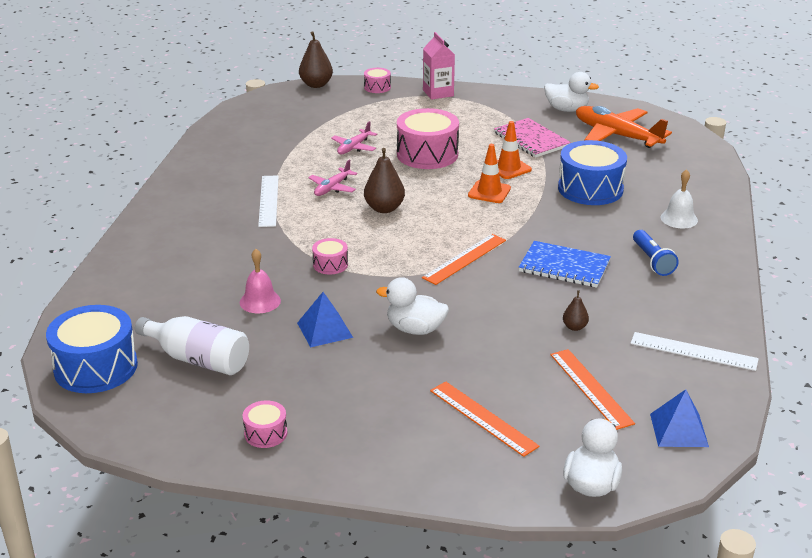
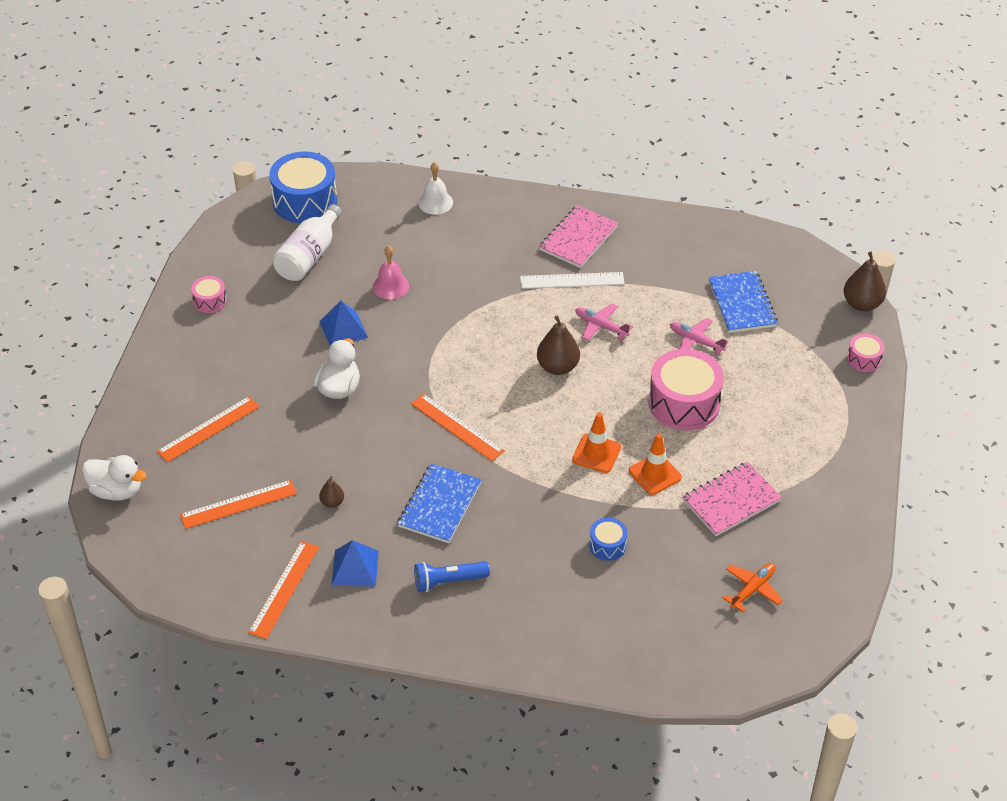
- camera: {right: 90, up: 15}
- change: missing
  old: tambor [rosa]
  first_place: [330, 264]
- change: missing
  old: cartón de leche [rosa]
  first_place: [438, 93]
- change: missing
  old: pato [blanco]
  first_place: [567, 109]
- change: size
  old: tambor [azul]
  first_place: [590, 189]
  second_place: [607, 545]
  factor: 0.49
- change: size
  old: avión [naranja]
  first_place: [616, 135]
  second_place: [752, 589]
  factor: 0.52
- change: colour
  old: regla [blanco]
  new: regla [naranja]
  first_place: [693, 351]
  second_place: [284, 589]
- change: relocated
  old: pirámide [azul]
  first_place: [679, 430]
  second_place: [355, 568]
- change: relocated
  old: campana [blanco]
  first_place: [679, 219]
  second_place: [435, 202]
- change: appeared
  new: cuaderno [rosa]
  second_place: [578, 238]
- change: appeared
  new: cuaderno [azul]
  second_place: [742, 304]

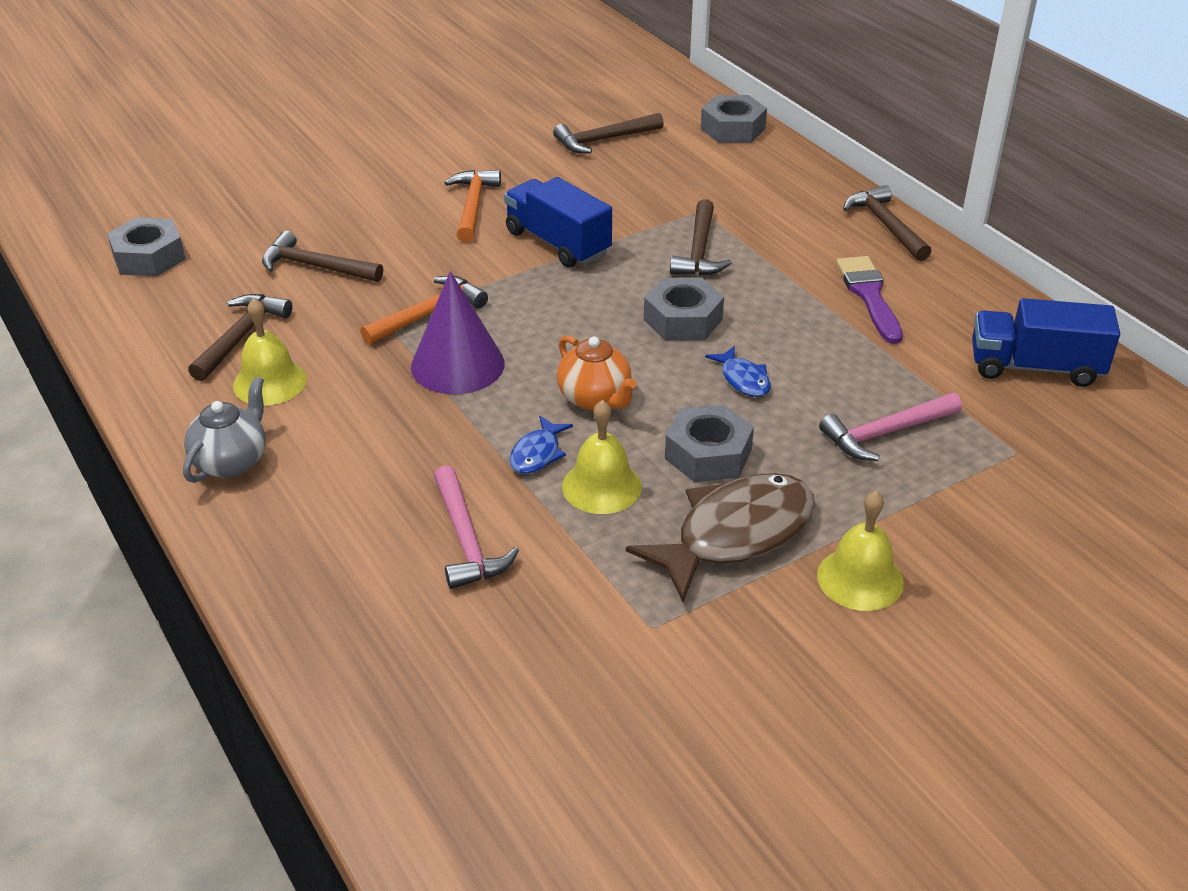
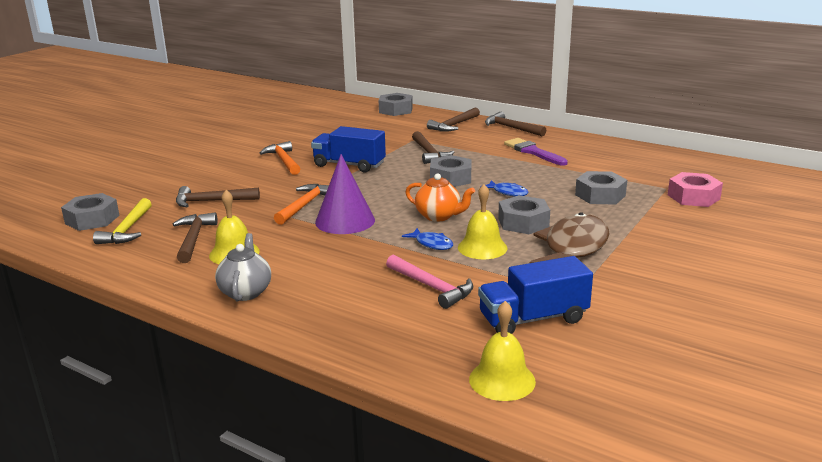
- camera: {right: -25, up: -15}
- change: spun
  old: pez [azul]
  first_place: [537, 454]
  second_place: [432, 244]
  degrees: -45
- change: relocated
  old: martillo [marrón]
  first_place: [604, 140]
  second_place: [454, 125]
- change: relocated
  old: campana [amarillo]
  first_place: [860, 579]
  second_place: [502, 380]
- change: exchanged
  old: martillo [rosa]
  new: tuerca [gris]
  first_place: [886, 433]
  second_place: [600, 195]
- change: relocated
  old: camión [azul]
  first_place: [1035, 367]
  second_place: [533, 319]
- change: appeared
  new: martillo [amarillo]
  second_place: [128, 229]
- change: appeared
  new: tuerca [rosa]
  second_place: [693, 197]

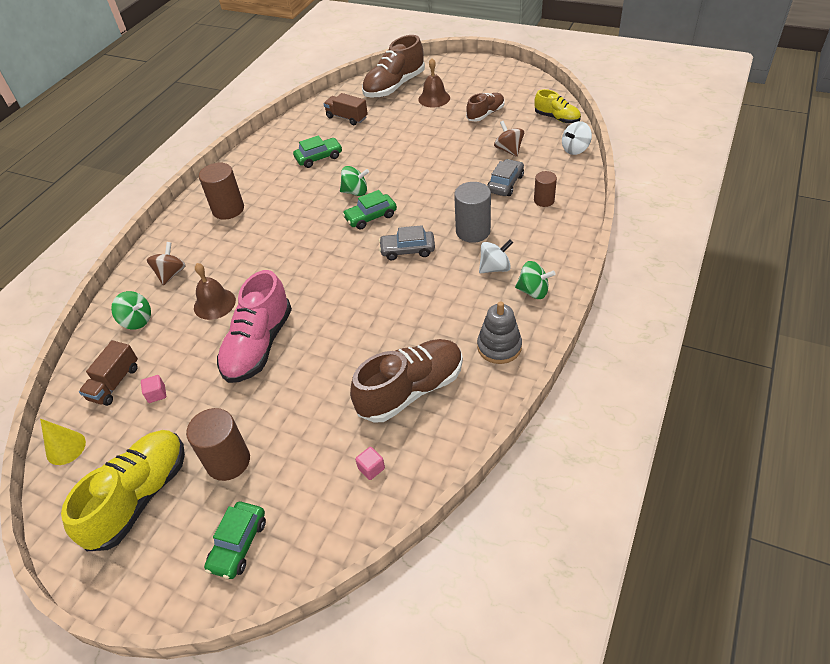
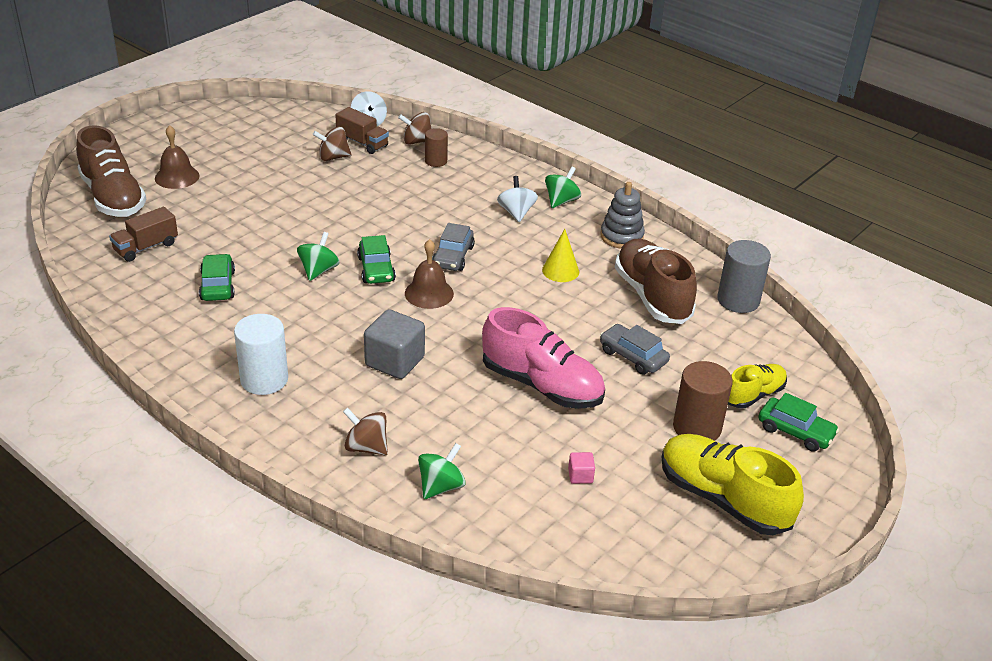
- camera: {right: -80, up: -10}
- change: relocated
  old: cono [amarillo]
  first_place: [66, 448]
  second_place: [560, 271]
- change: relocated
  old: camión [marrón]
  first_place: [114, 383]
  second_place: [362, 143]
- change: relocated
  old: campana [marrón]
  first_place: [214, 304]
  second_place: [429, 293]
- change: colour
  old: cilindro [marrón]
  new: cilindro [blanco]
  first_place: [228, 209]
  second_place: [264, 379]
- change: missing
  old: cubo [rosa]
  first_place: [371, 468]
- change: relocated
  old: cilindro [gris]
  first_place: [473, 231]
  second_place: [738, 300]
- change: missing
  old: zapato [marrón]
  first_place: [485, 114]
- change: relocated
  old: coche [gris]
  first_place: [505, 183]
  second_place: [633, 356]
- change: relocated
  old: zapato [amarillo]
  first_place: [557, 118]
  second_place: [754, 395]
- change: appeared
  new: cubo [gris]
  second_place: [395, 361]
- change: appeared
  new: peonza [marrón]
  second_place: [417, 141]

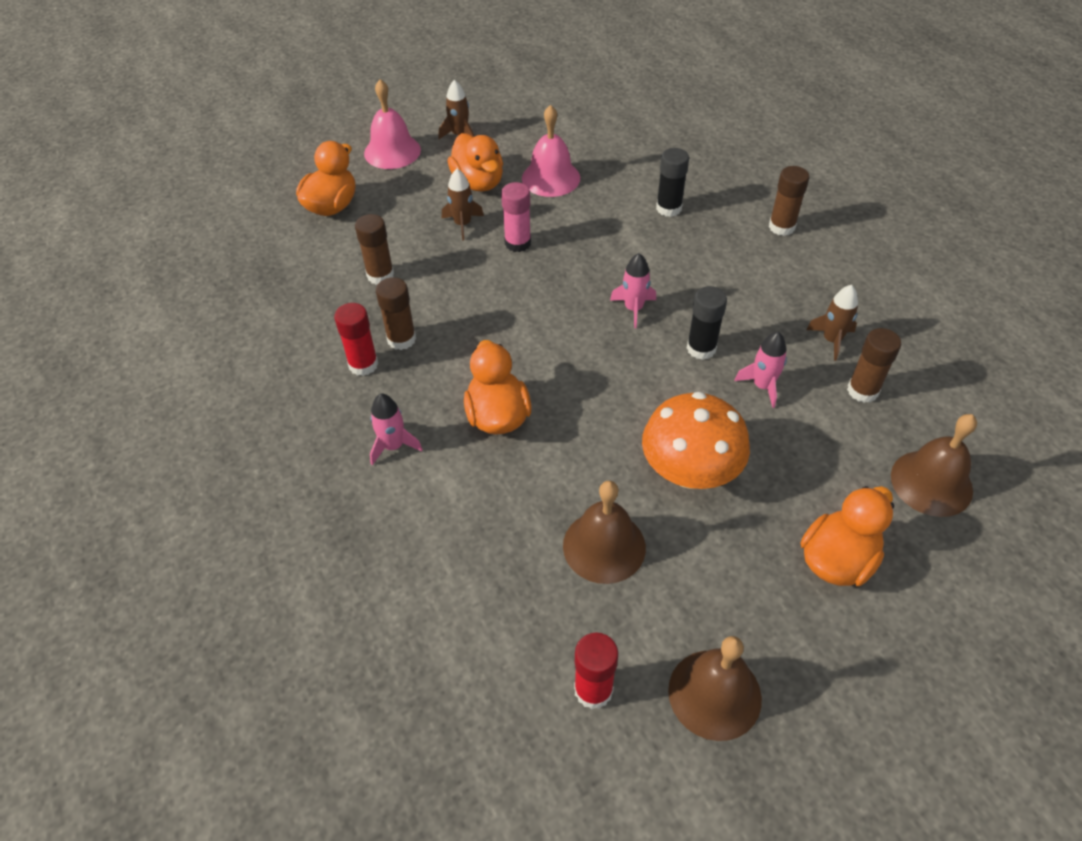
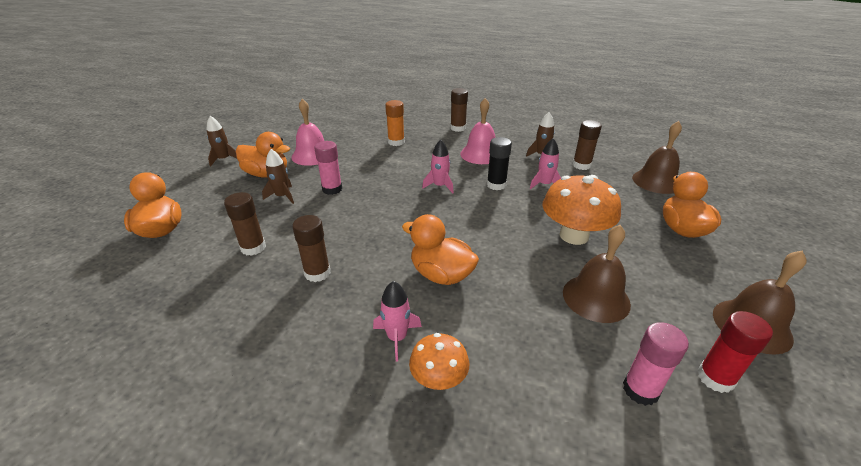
- camera: {right: -45, up: -15}
- change: missing
  old: barra de pegamento [rojo]
  first_place: [363, 364]
- change: relocated
  old: campana [rosa]
  first_place: [392, 151]
  second_place: [480, 154]
- change: colour
  old: barra de pegamento [negro]
  new: barra de pegamento [naranja]
  first_place: [668, 208]
  second_place: [396, 142]
- change: appeared
  new: seta [naranja]
  second_place: [439, 379]
- change: appeared
  new: barra de pegamento [rosa]
  second_place: [640, 390]

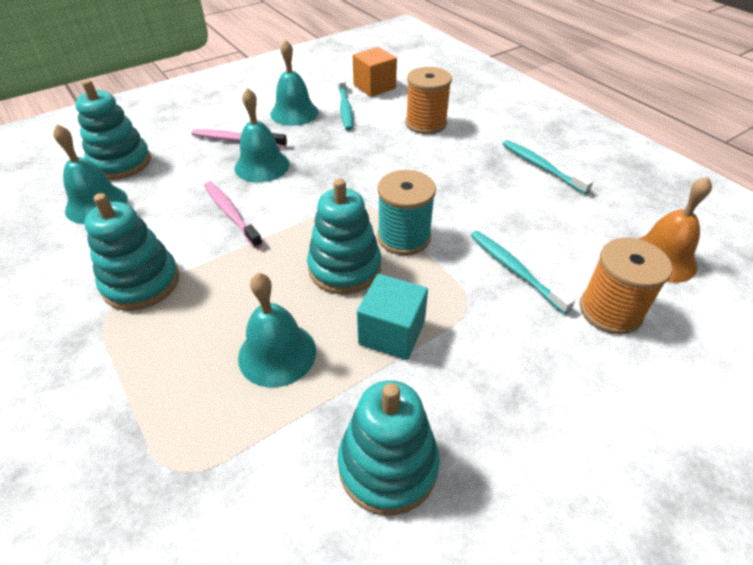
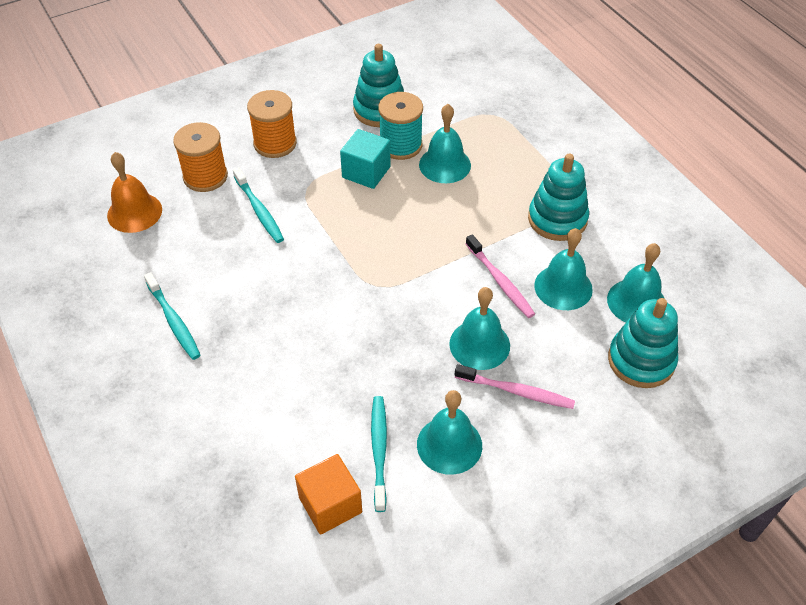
- camera: {right: -175, up: 5}
- change: missing
  old: juguete apilable [turquesa]
  first_place: [344, 268]
- change: relocated
  old: carrete [turquesa]
  first_place: [404, 237]
  second_place: [400, 145]
- change: relocated
  old: carrete [naranja]
  first_place: [426, 123]
  second_place: [275, 143]
- change: appeared
  new: campana [turquesa]
  second_place: [563, 287]

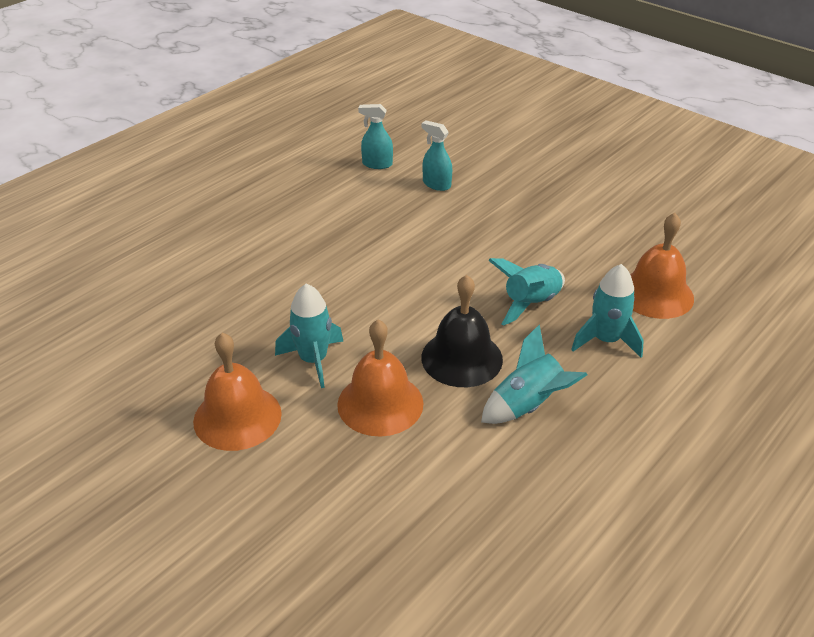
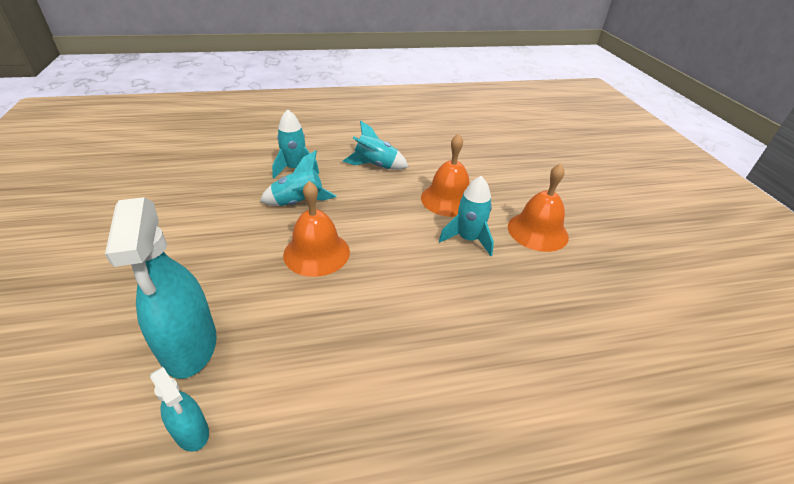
- camera: {right: -145, up: 0}
- change: missing
  old: campana [negro]
  first_place: [461, 358]
- change: size
  old: pulverizador [turquesa]
  first_place: [436, 184]
  second_place: [189, 346]
  factor: 2.0
- change: relocated
  old: campana [naranja]
  first_place: [655, 294]
  second_place: [316, 253]

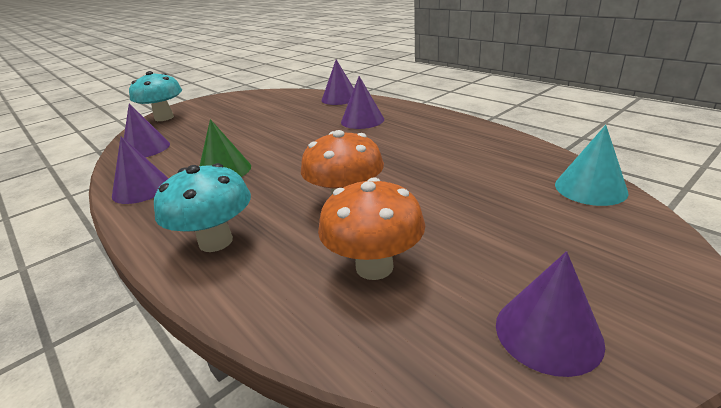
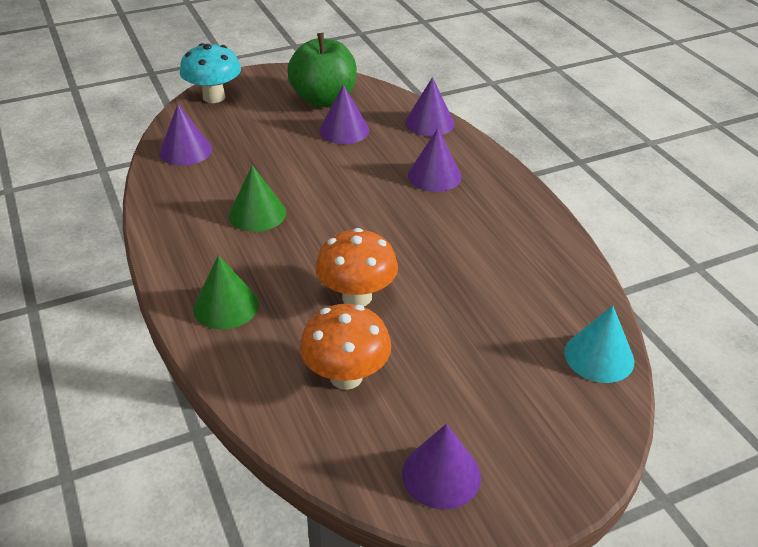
- camera: {right: 15, up: 10}
- change: relocated
  old: cono [morado]
  first_place: [142, 189]
  second_place: [344, 130]
- change: exchanged
  old: seta [turquesa]
  new: cono [verde]
  first_place: [216, 241]
  second_place: [226, 306]
- change: appeared
  new: manzana [verde]
  second_place: [324, 99]

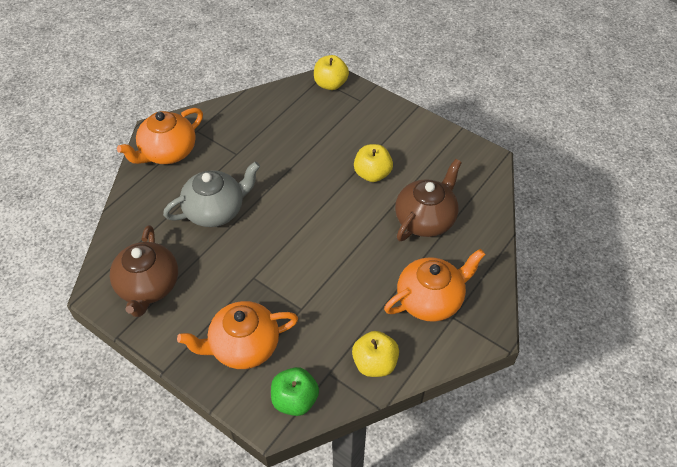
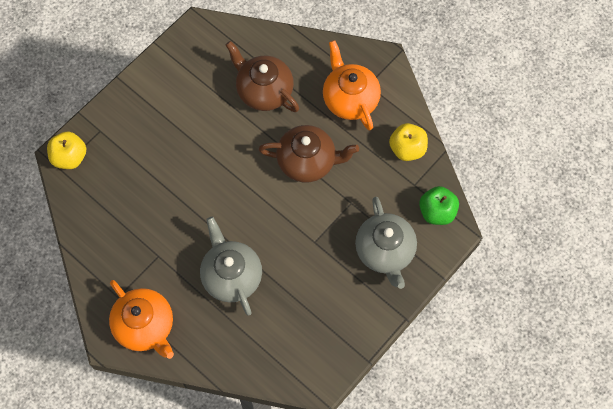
- camera: {right: -85, up: 15}
- change: relocated
  old: tetera [marrón]
  first_place: [148, 286]
  second_place: [308, 161]
- change: colour
  old: tetera [naranja]
  new: tetera [gris]
  first_place: [243, 346]
  second_place: [385, 251]
- change: missing
  old: manzana [amarillo]
  first_place: [372, 174]

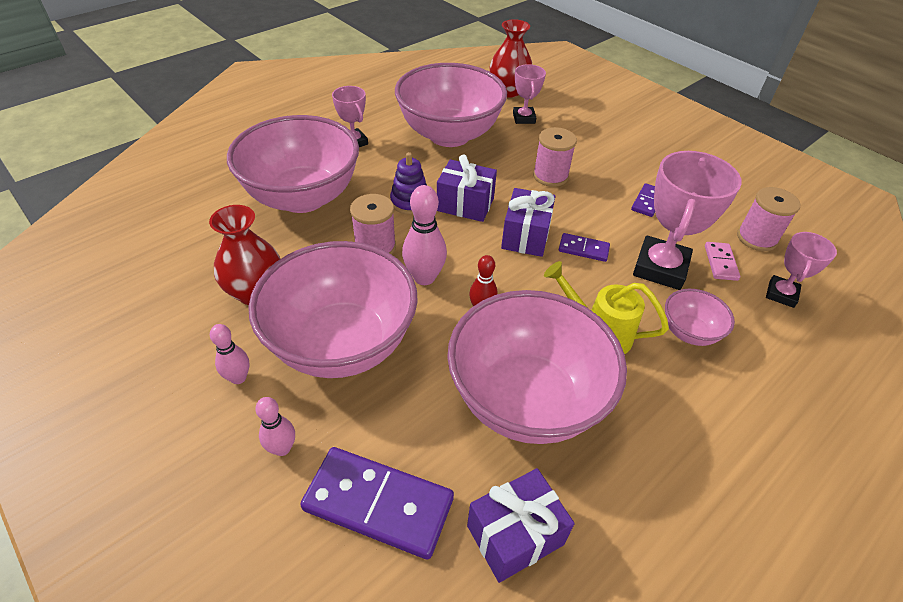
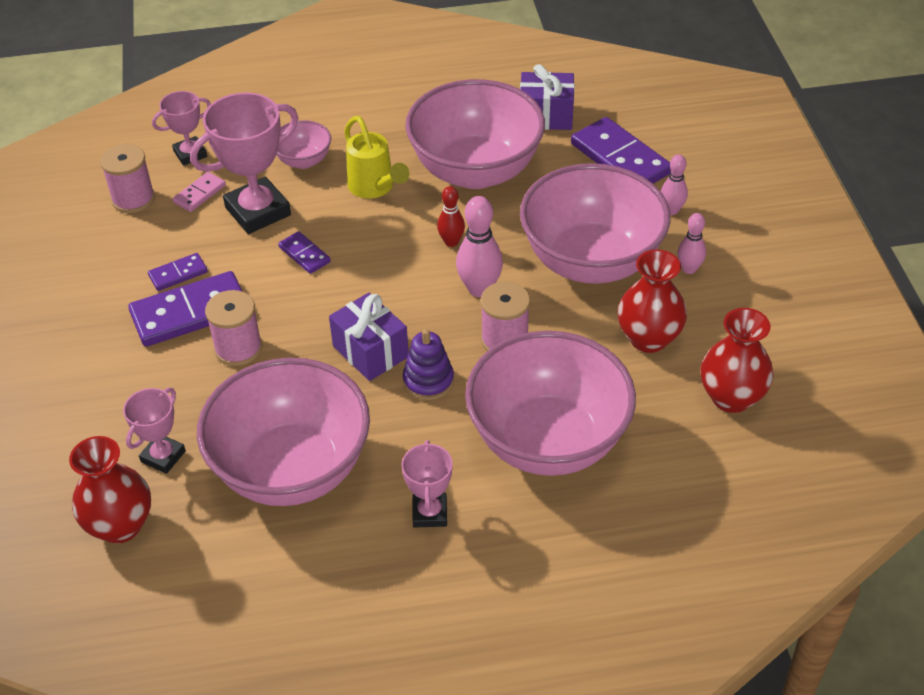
- camera: {right: -145, up: 0}
- change: missing
  old: regalo [morado]
  first_place: [526, 236]
- change: appeared
  new: ficha de dominó [morado]
  second_place: [190, 312]
- change: appeared
  new: florero [rojo]
  second_place: [731, 397]

